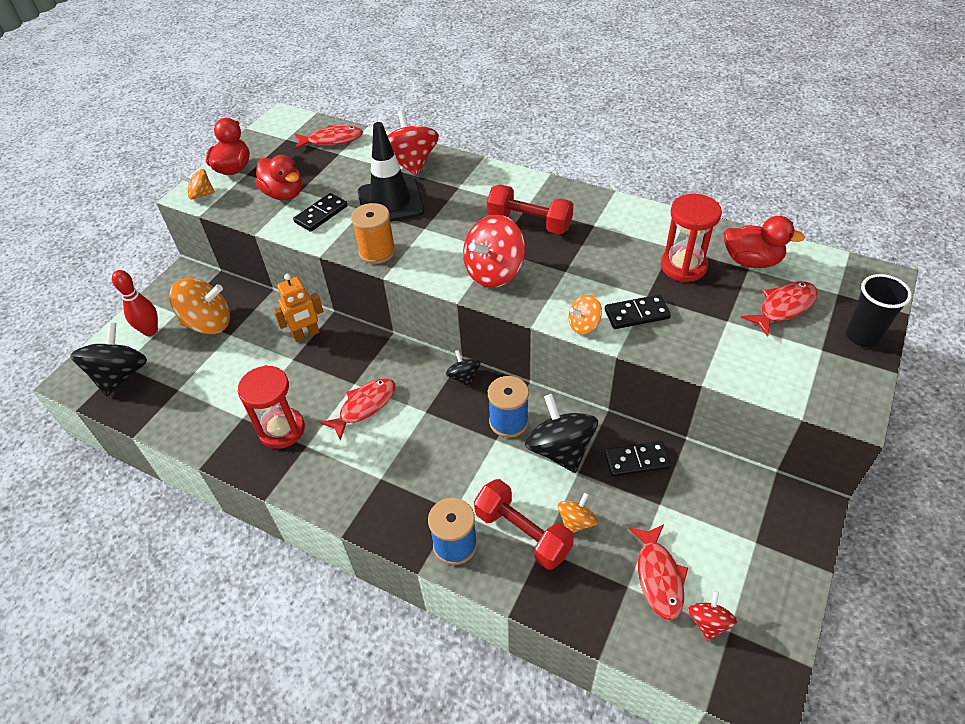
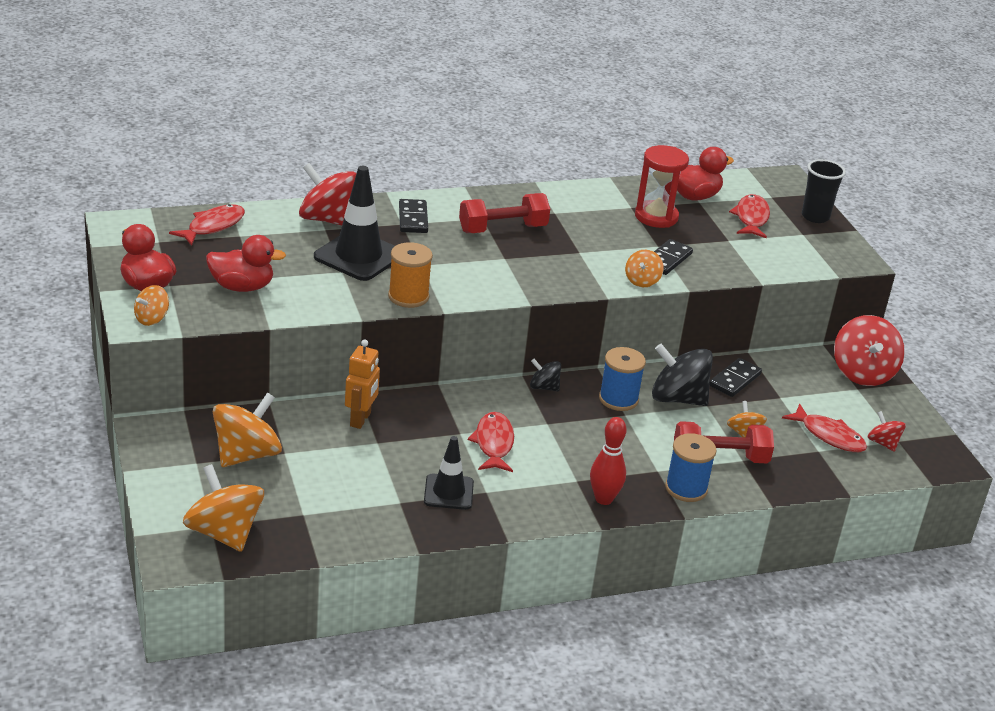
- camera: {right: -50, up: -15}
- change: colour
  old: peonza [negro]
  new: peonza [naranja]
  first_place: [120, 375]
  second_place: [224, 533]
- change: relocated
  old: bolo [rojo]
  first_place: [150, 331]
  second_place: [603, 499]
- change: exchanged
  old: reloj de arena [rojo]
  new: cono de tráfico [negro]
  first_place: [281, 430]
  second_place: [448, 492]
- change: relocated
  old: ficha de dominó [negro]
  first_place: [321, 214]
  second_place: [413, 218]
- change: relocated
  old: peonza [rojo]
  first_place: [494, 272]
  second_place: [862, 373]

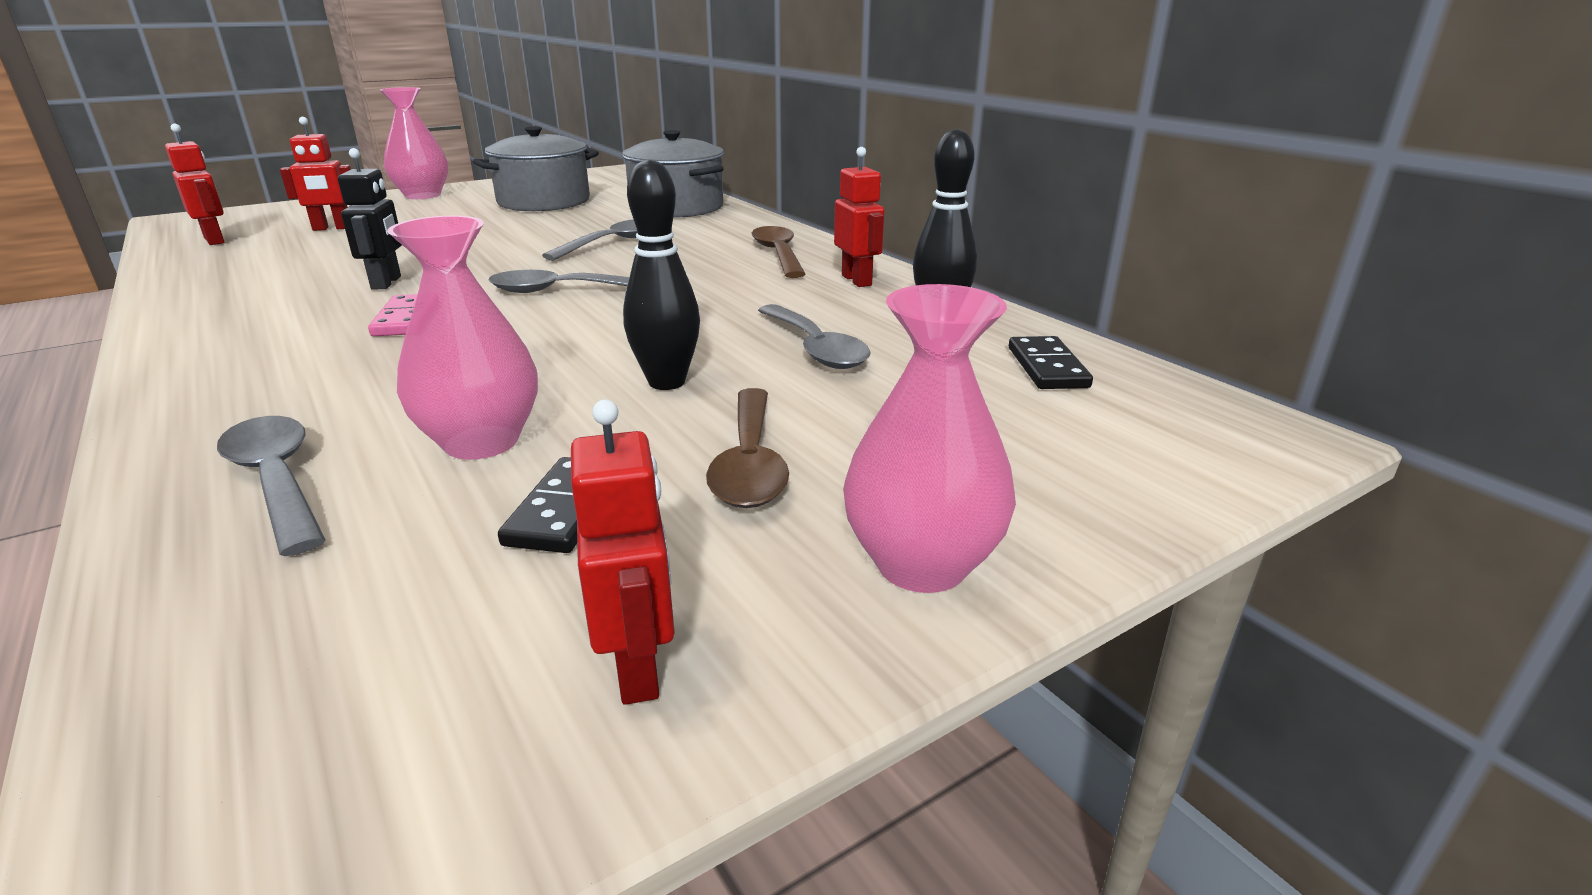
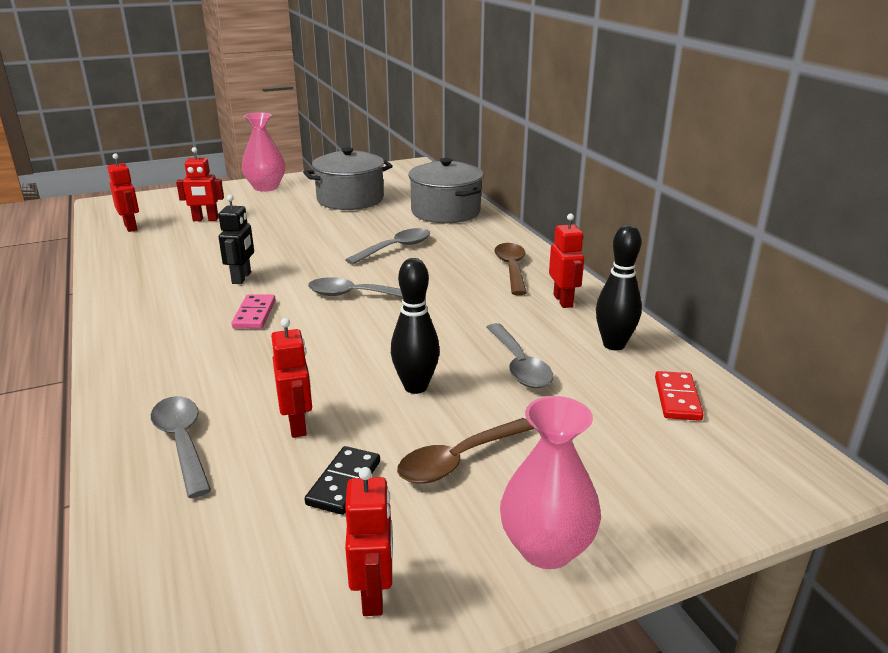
- camera: {right: 10, up: 0}
- change: exchanged
  old: florero [rosa]
  new: robot [rojo]
  first_place: [481, 442]
  second_place: [298, 425]
- change: spun
  old: cuchara [marrón]
  first_place: [750, 463]
  second_place: [458, 460]
  degrees: 45
- change: colour
  old: ficha de dominó [negro]
  new: ficha de dominó [rojo]
  first_place: [1047, 367]
  second_place: [677, 398]

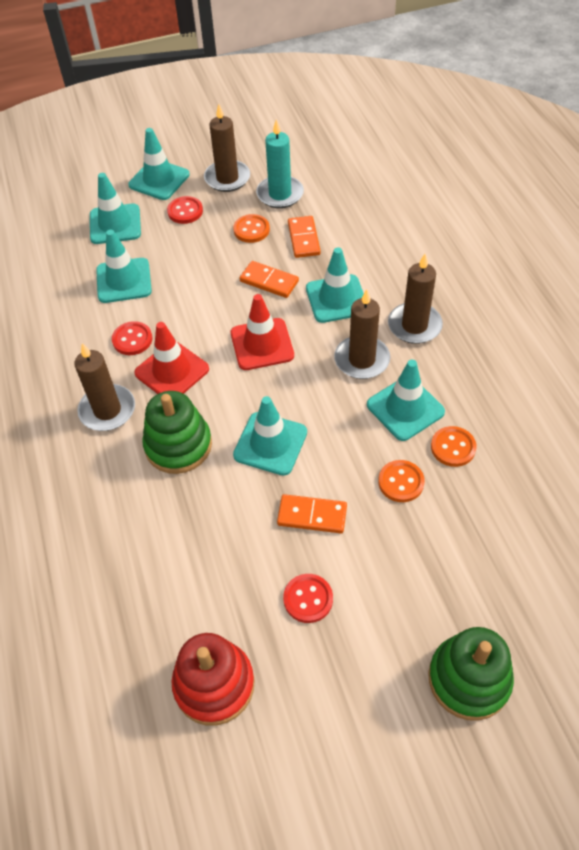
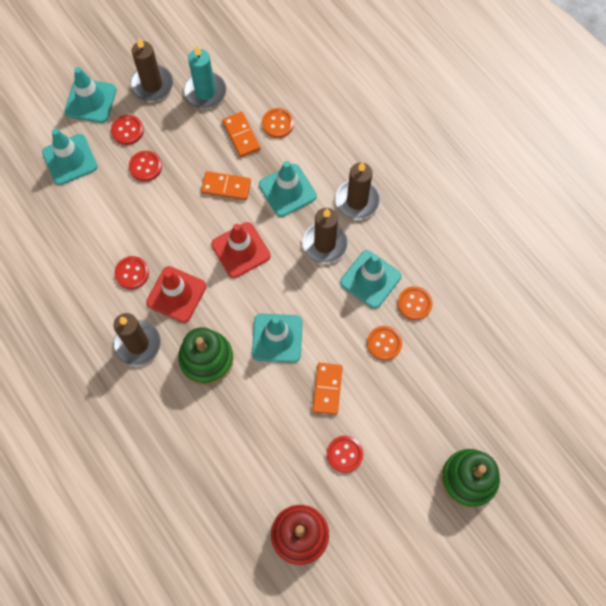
- camera: {right: -20, up: 15}
- change: missing
  old: cono de tráfico [turquesa]
  first_place: [124, 281]
- change: relocated
  old: botón [naranja]
  first_place: [251, 230]
  second_place: [277, 124]
- change: spun
  old: ficha de dominó [naranja]
  first_place: [312, 515]
  second_place: [327, 389]
  degrees: -75
- change: appeared
  new: botón [rojo]
  second_place: [145, 167]

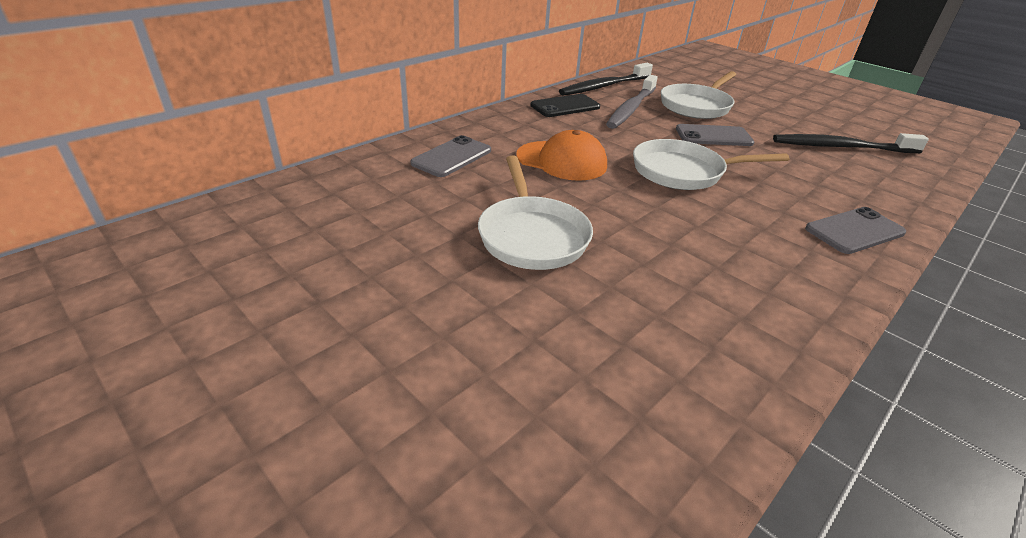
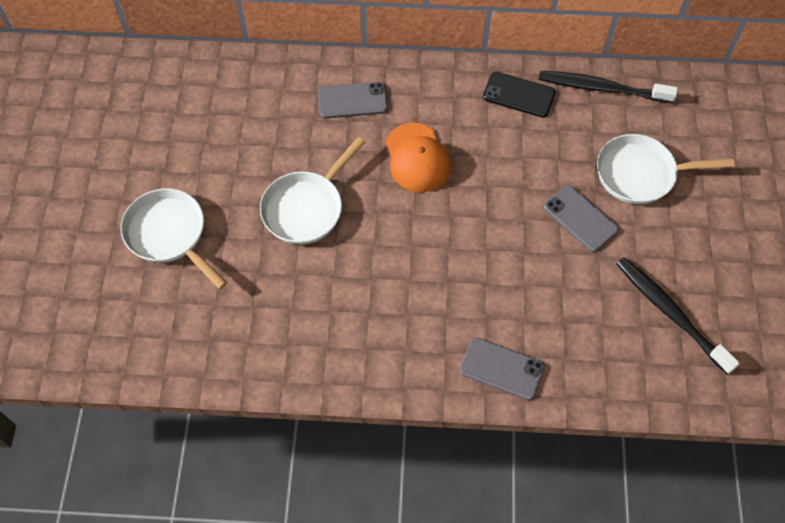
- camera: {right: 50, up: 25}
- change: missing
  old: cepillo de dientes [gris]
  first_place: [631, 108]
- change: relocated
  old: sartén [blanco]
  first_place: [683, 172]
  second_place: [169, 234]

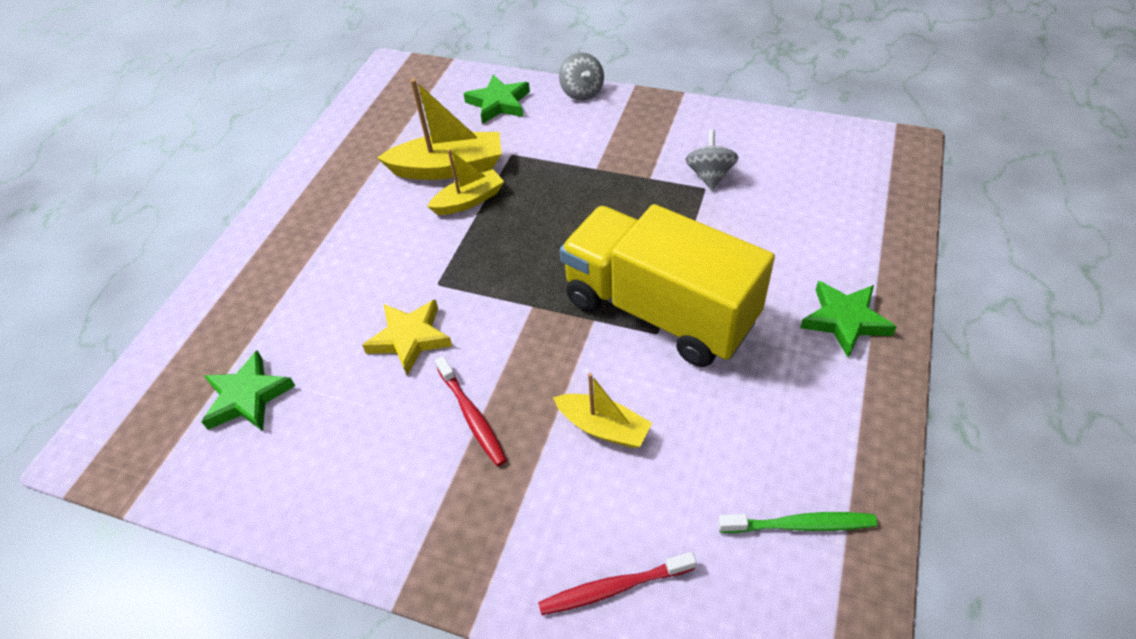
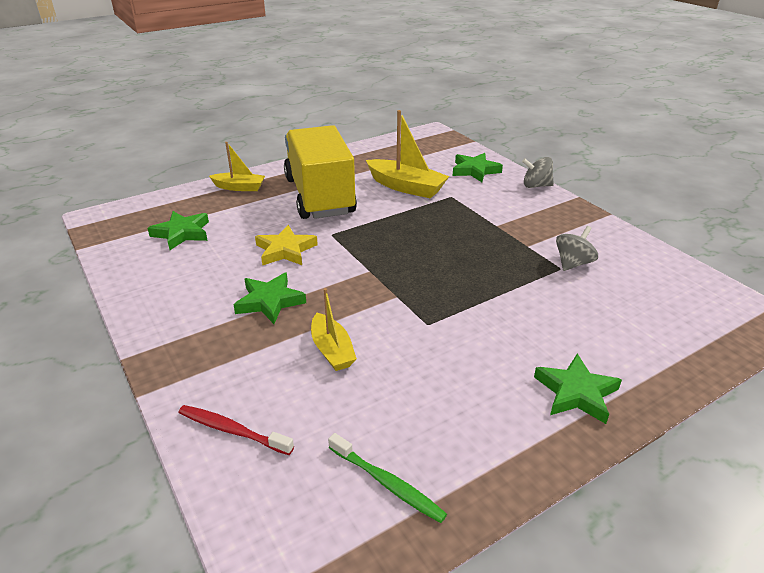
- camera: {right: 35, up: -15}
- change: relocated
  old: barco [amarillo]
  first_place: [469, 200]
  second_place: [239, 187]
- change: exchanged
  old: cepillo de dientes [rojo]
  new: estrella [verde]
  first_place: [472, 416]
  second_place: [269, 301]
- change: spun
  old: peonza [gris]
  first_place: [582, 92]
  second_place: [536, 186]
  degrees: 75
- change: relocated
  old: camión [amarillo]
  first_place: [659, 310]
  second_place: [319, 196]

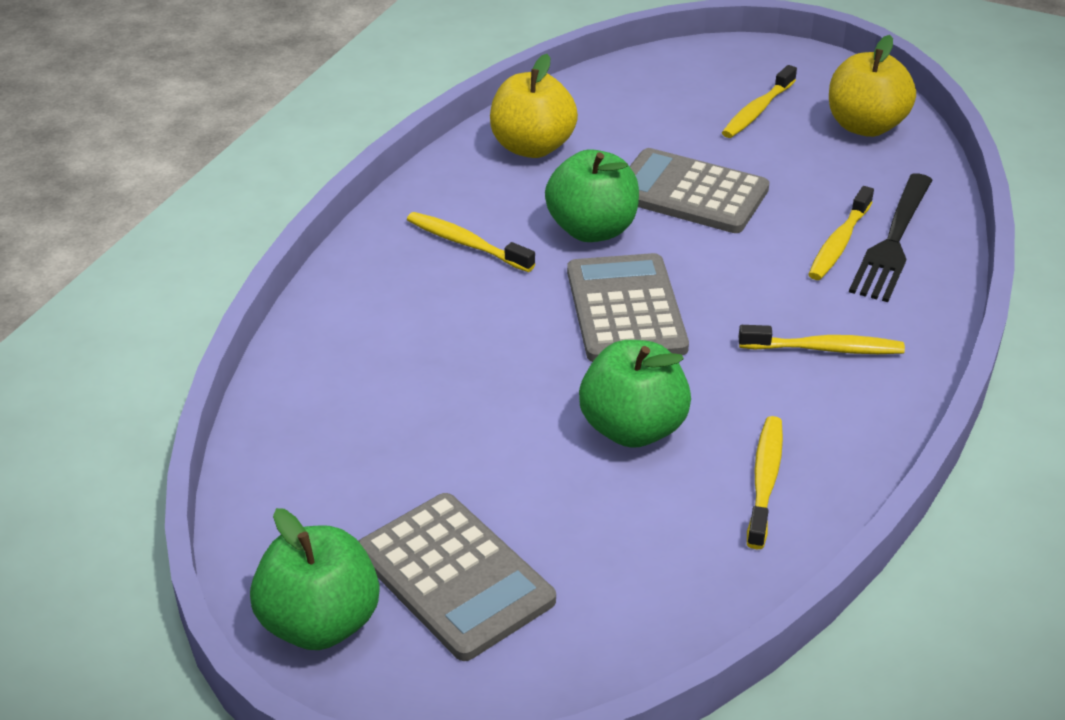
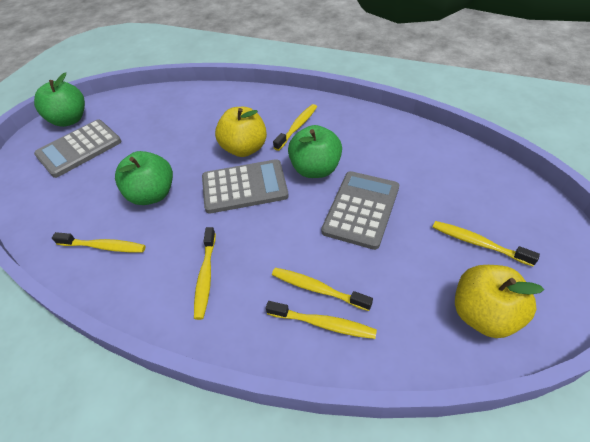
- camera: {right: 90, up: 10}
- change: relocated
  old: manzana [amarillo]
  first_place: [532, 147]
  second_place: [244, 149]
- change: exchanged
  old: tenedor [negro]
  new: cepillo de dientes [amarillo]
  first_place: [893, 241]
  second_place: [323, 324]

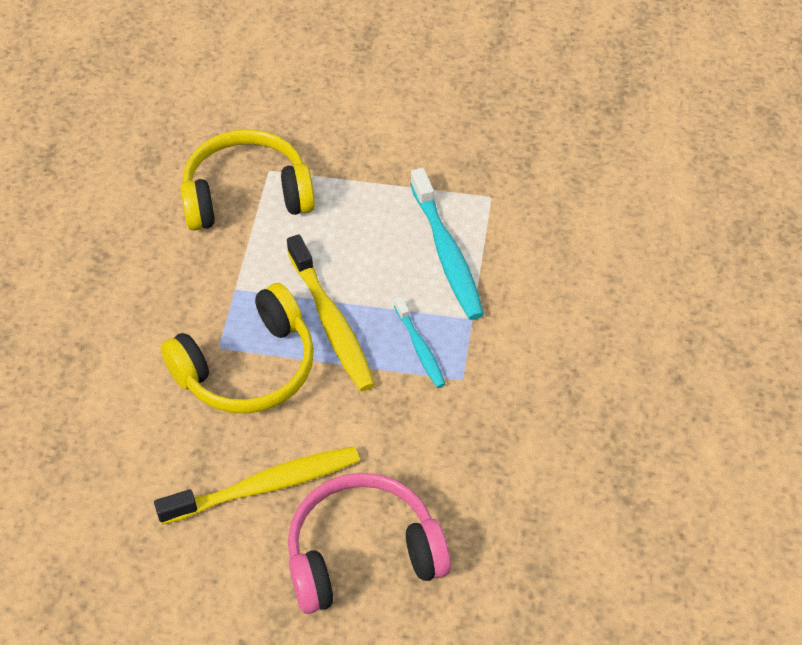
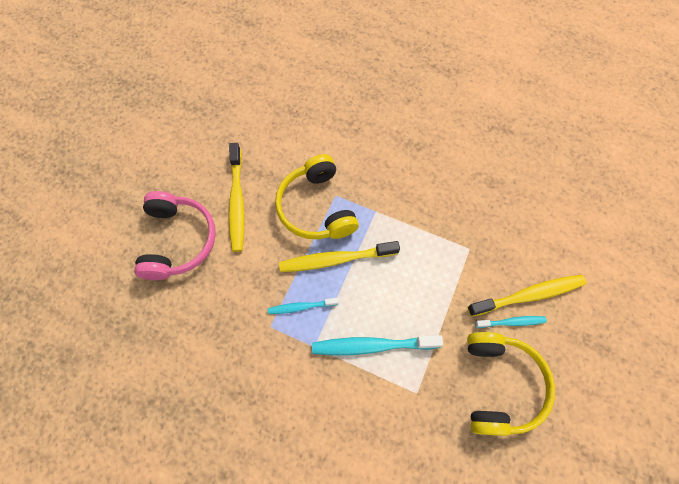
- camera: {right: 105, up: 15}
- change: relocated
  old: auriculares [amarillo]
  first_place: [246, 195]
  second_place: [500, 385]
- change: appeared
  new: cepillo de dientes [amarillo]
  second_place: [528, 295]
- change: appeared
  new: cepillo de dientes [turquesa]
  second_place: [511, 322]

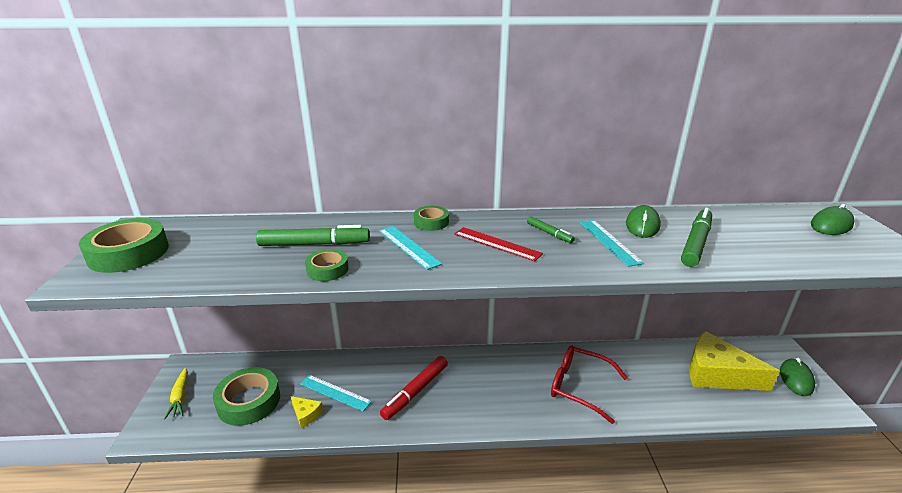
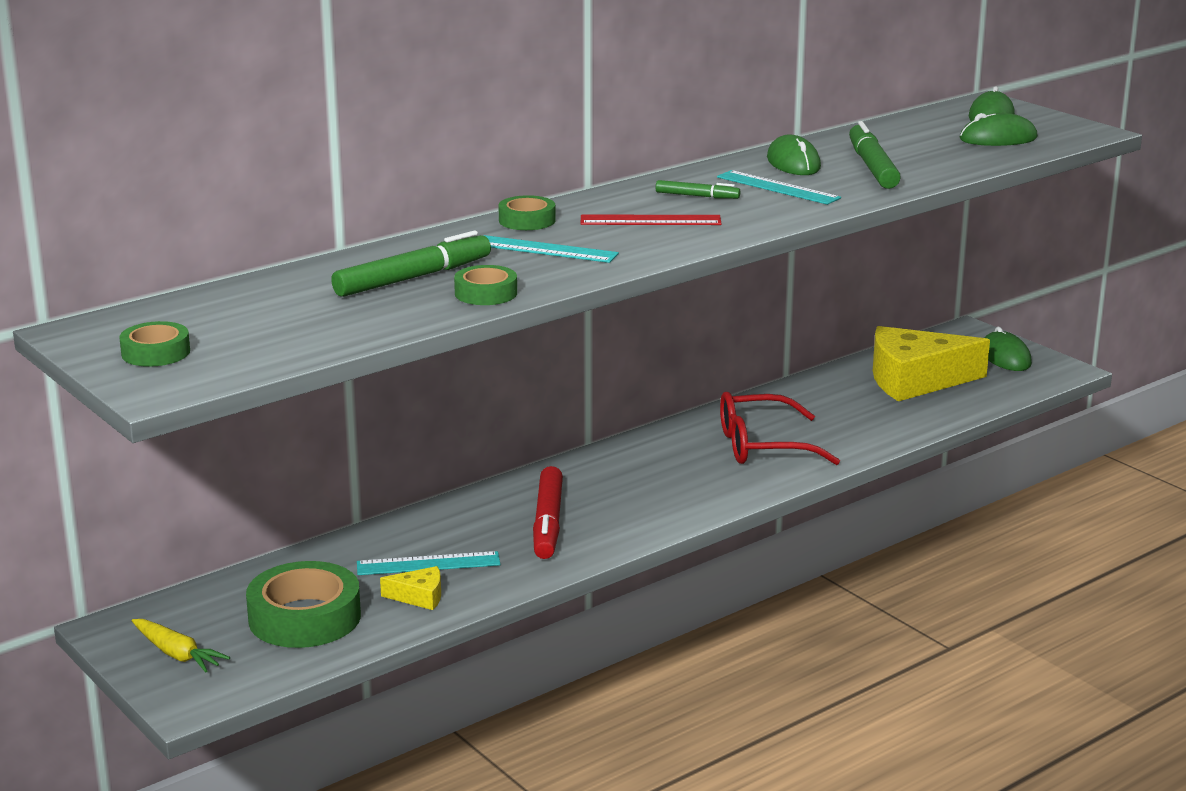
- camera: {right: -35, up: -5}
- change: size
  old: cinta adhesiva [verde]
  first_place: [128, 253]
  second_place: [156, 352]
  factor: 0.54
- change: appeared
  new: ratón [verde]
  second_place: [998, 138]

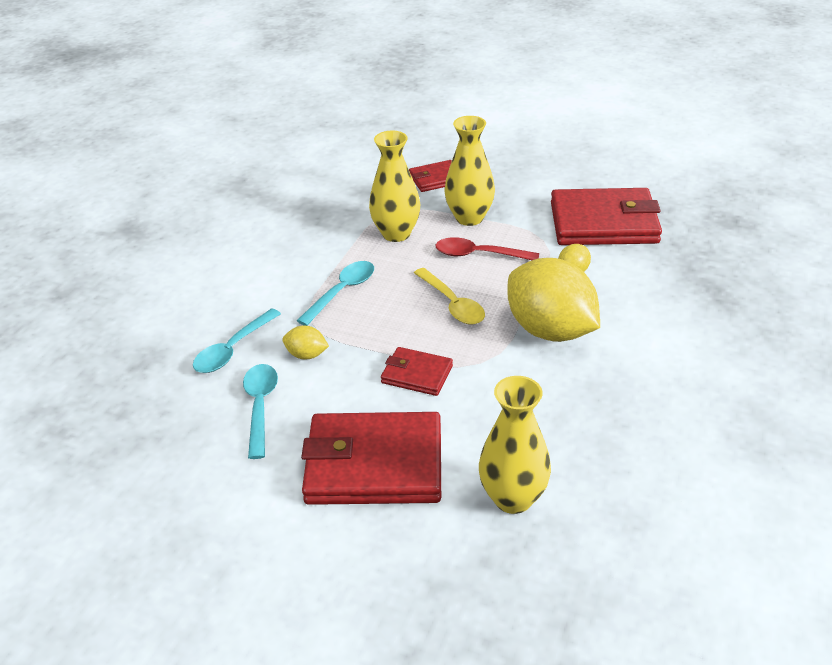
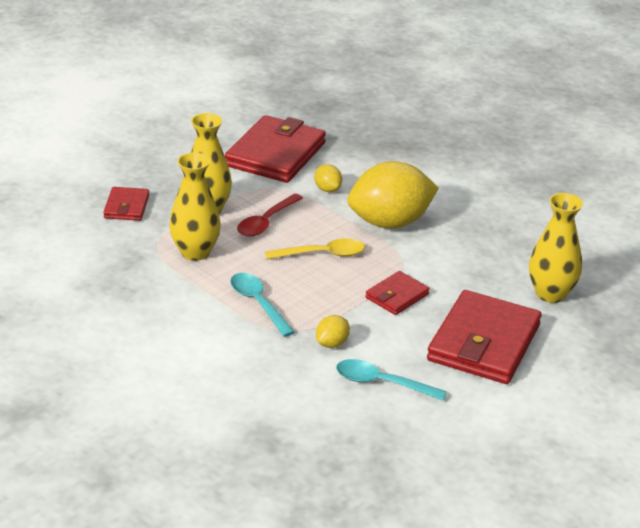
- camera: {right: -70, up: -5}
- change: missing
  old: cuchara [turquesa]
  first_place: [233, 349]

